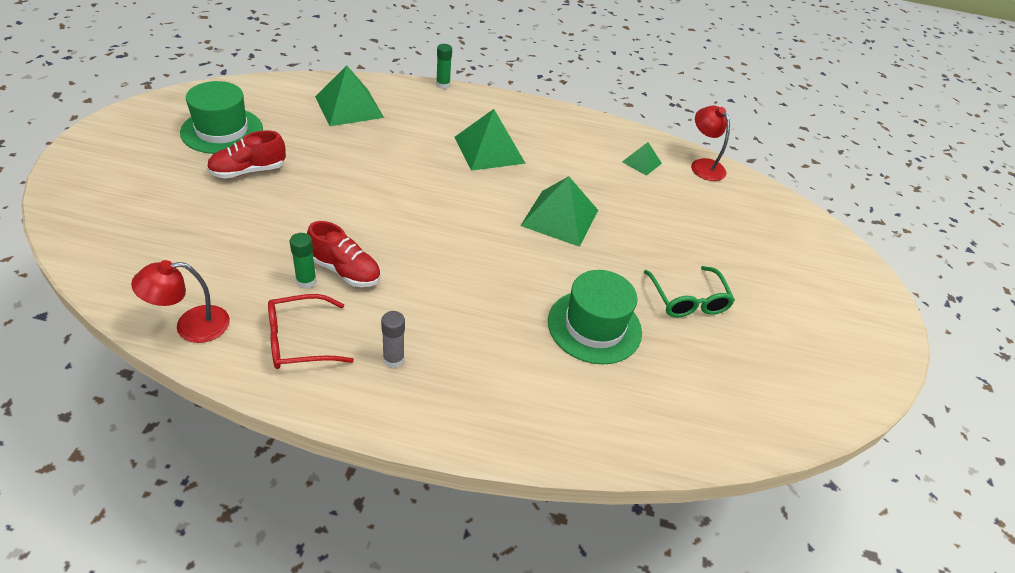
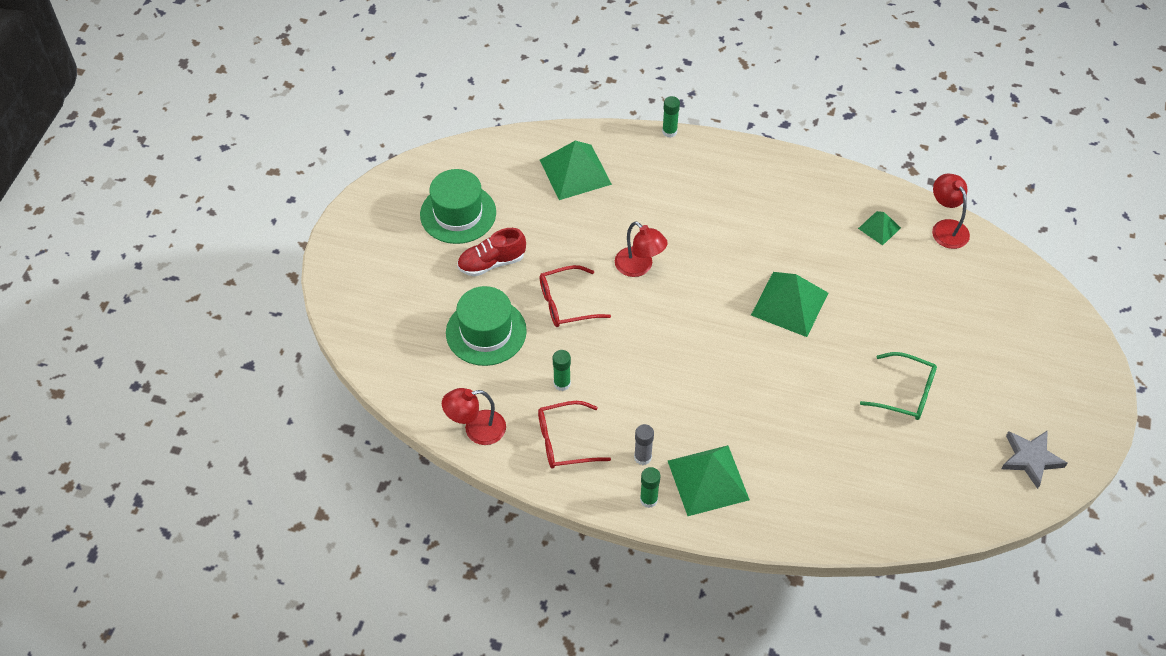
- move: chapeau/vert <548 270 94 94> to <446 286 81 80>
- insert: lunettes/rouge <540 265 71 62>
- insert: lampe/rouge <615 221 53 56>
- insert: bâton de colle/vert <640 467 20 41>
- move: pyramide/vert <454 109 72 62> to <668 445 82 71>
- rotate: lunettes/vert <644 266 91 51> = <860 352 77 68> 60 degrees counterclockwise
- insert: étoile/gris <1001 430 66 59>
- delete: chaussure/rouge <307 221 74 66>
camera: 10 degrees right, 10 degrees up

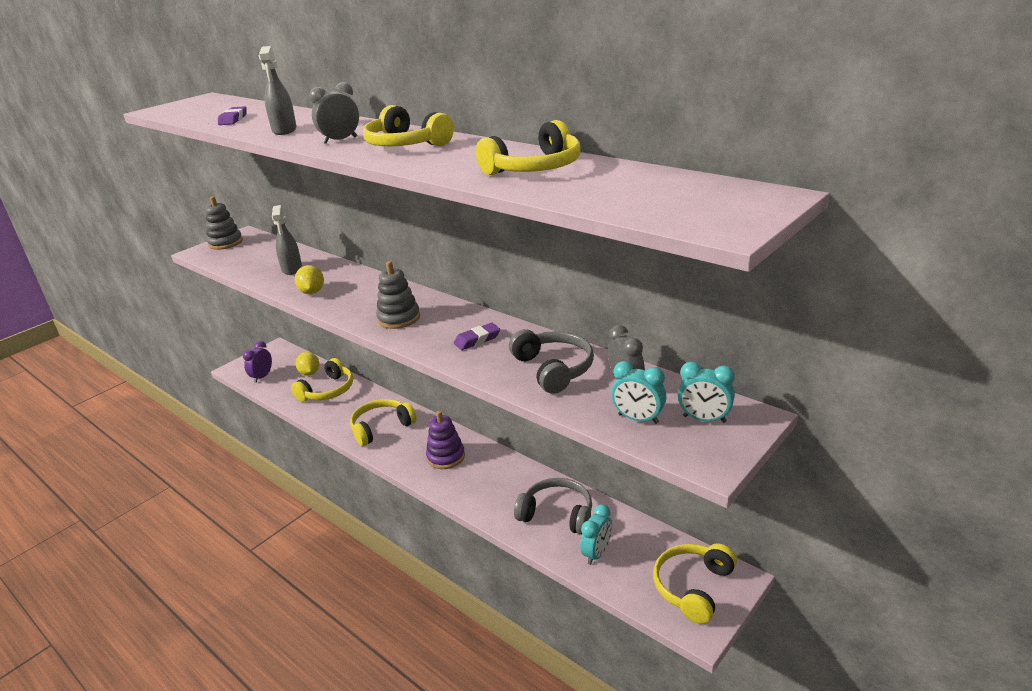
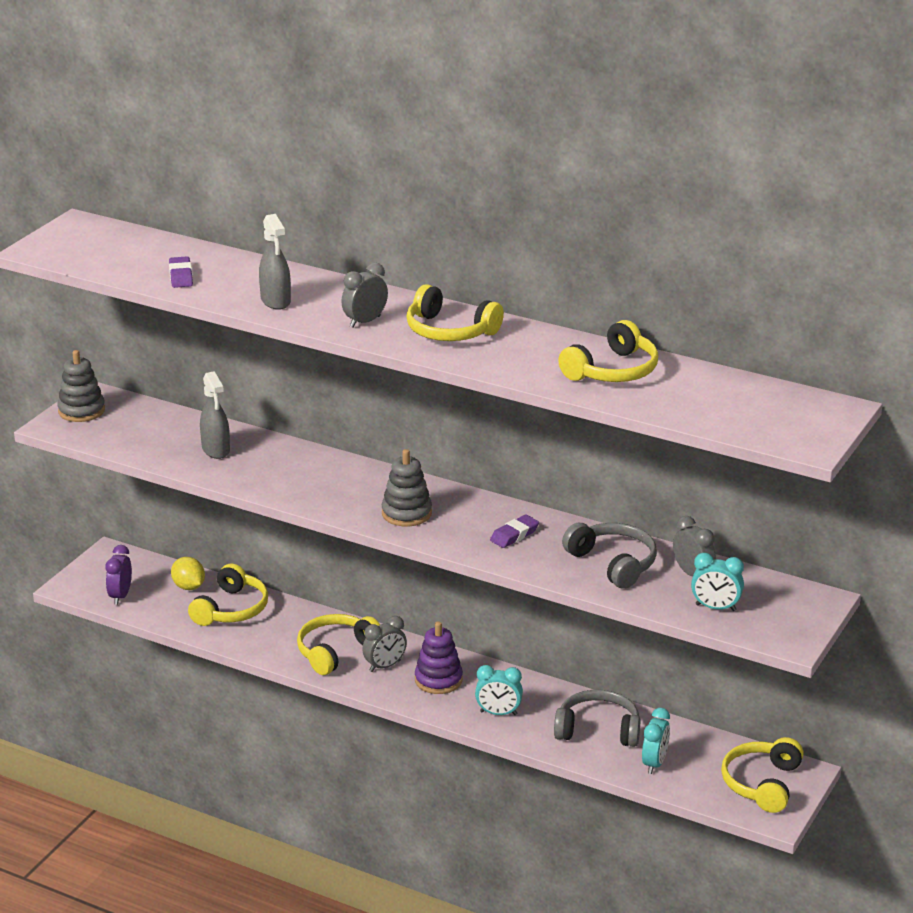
- insert: réveil/gris <362 616 45 56>
- move: réveil/turquoise <678 362 57 61> to <475 665 48 50>
- delete: citron/jaune <295 265 29 29>
camera: 15 degrees left, 0 degrees up

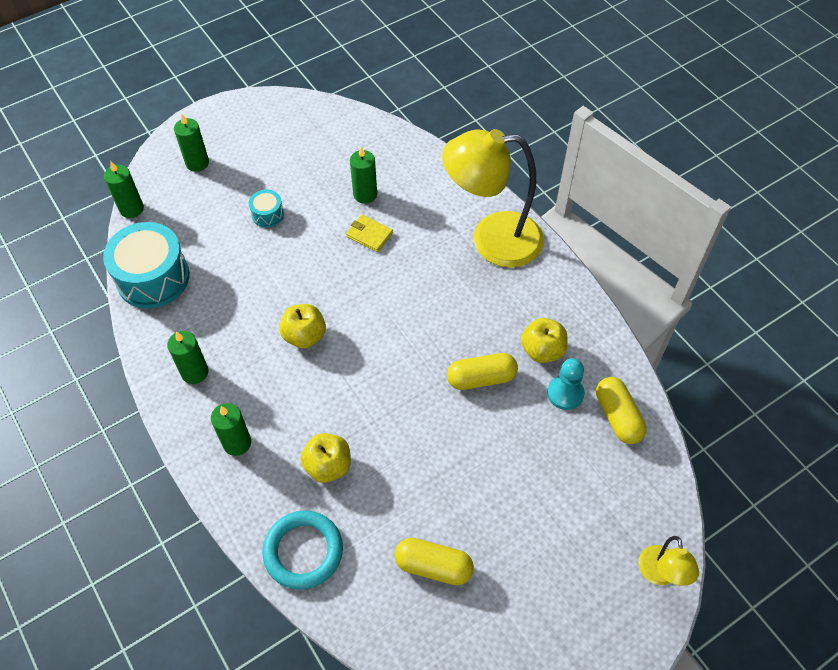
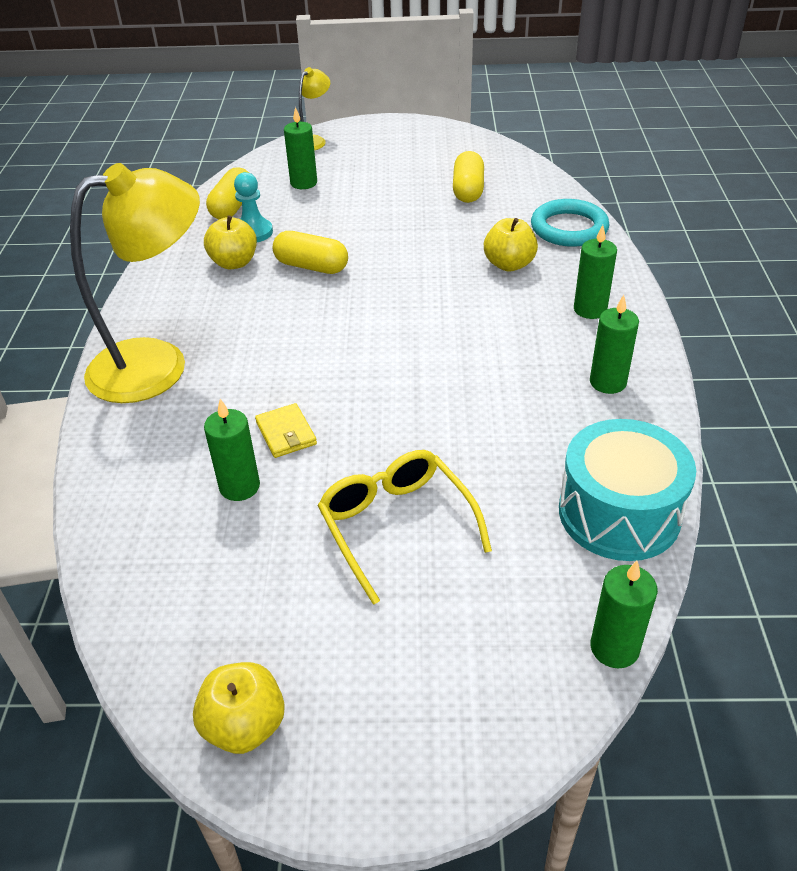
- rotate: lampe/jaune <442 129 102 139> = <70 163 130 240> 60 degrees counterclockwise
- move: pomme/jaune <279 304 47 45> to <193 662 92 92>
- move: bougie/vert <174 114 35 58> to <284 107 33 82>
- replace: tambour/turquoise <248 190 36 38> to lunettes/jaune <318 450 174 155>
- rotate: gélule/jaune <394 538 80 47> = <453 151 31 52> 45 degrees clockwise
camera: 145 degrees left, 15 degrees down

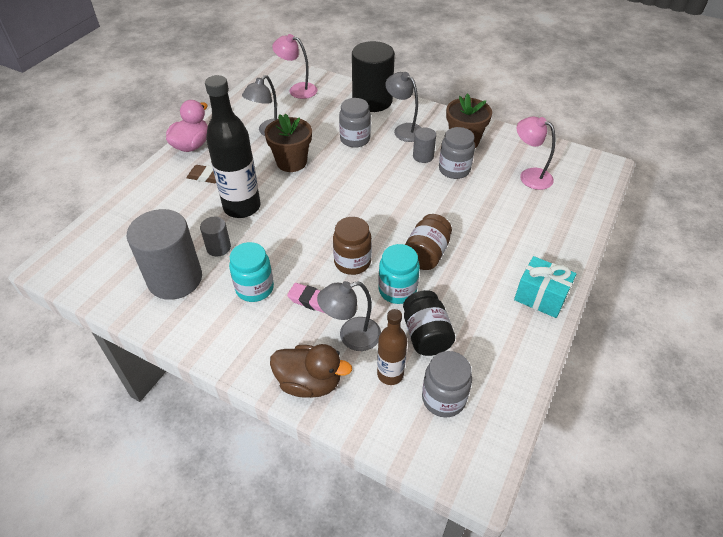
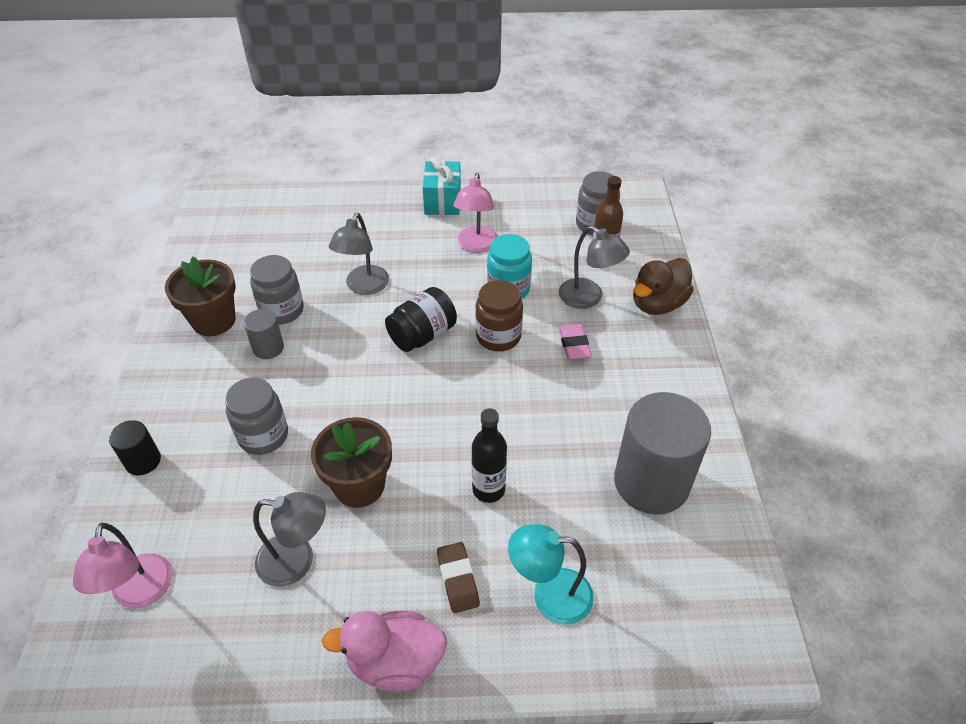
- resize: cylindre/noir <352 41 43 71> = <109 420 52 55> x0.47
- move: lampe/gris <385 72 37 70> to <329 213 60 82>
- move: bocal/noir <403 290 52 66> to <385 287 72 65>
- move: lampe/rose <517 116 38 74> to <453 173 45 80>
- resize: bouteille/noir <205 75 55 143> = <472 408 35 95> x0.56
- insert: lampe/turquoise <508 524 86 101>
- rotate: canard/marron <270 344 82 54> = <633 258 61 57> 120 degrees counterclockwise
- delete: cylindre/gris <200 217 31 39>
- delete: bocal/turquoise <229 242 45 60>
- delete: bocal/marron <405 214 47 56>
camera: 120 degrees left, 0 degrees up

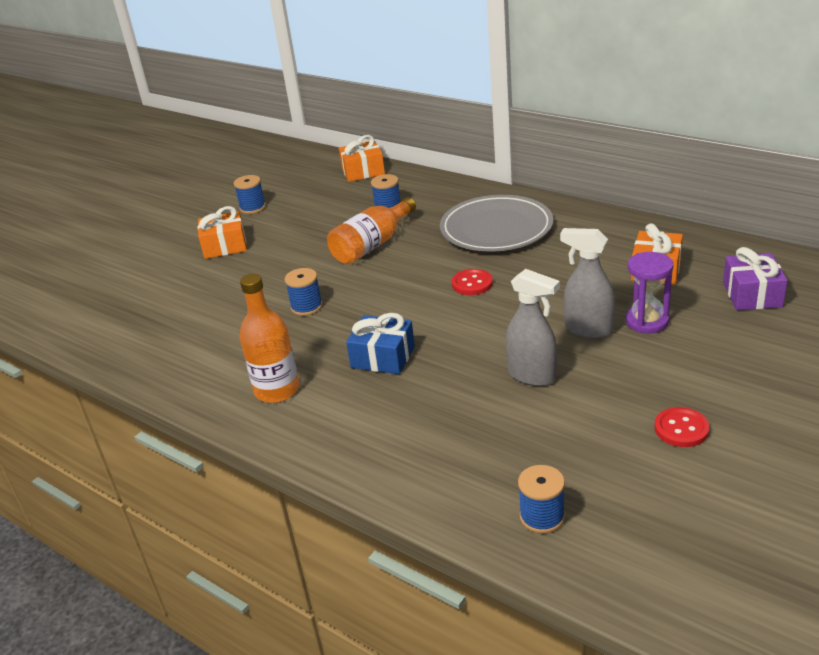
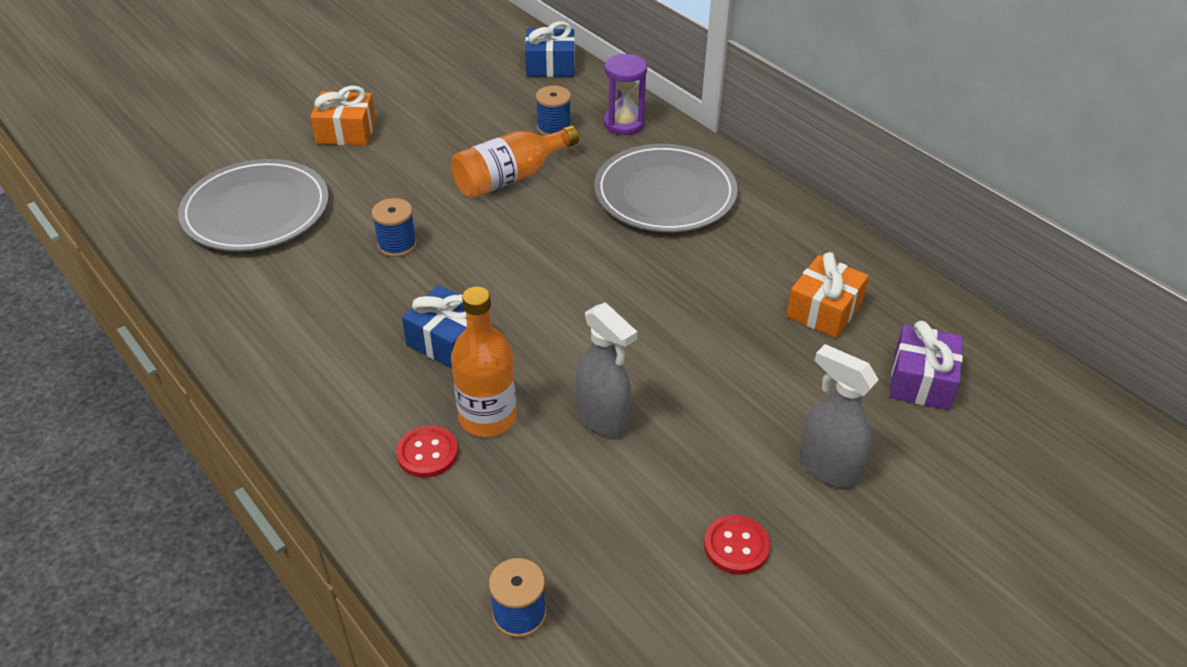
- insert: assiette/gris <178 159 151 92>
- move: bouton/rouge <452 269 41 26> to <396 426 62 52>
- move: bouteille/orange <240 274 59 129> to <451 287 66 150>
- recolor: cadeau/orange <339 135 46 47> to cadeau/bleu <525 21 50 56>
- move: sablier/violet <626 252 47 81> to <604 53 43 82>
- move: vaporisateur/gris <560 228 55 111> to <799 344 80 144>
- delete: bobine/bleu <234 175 32 39>
camera: 10 degrees right, 10 degrees up

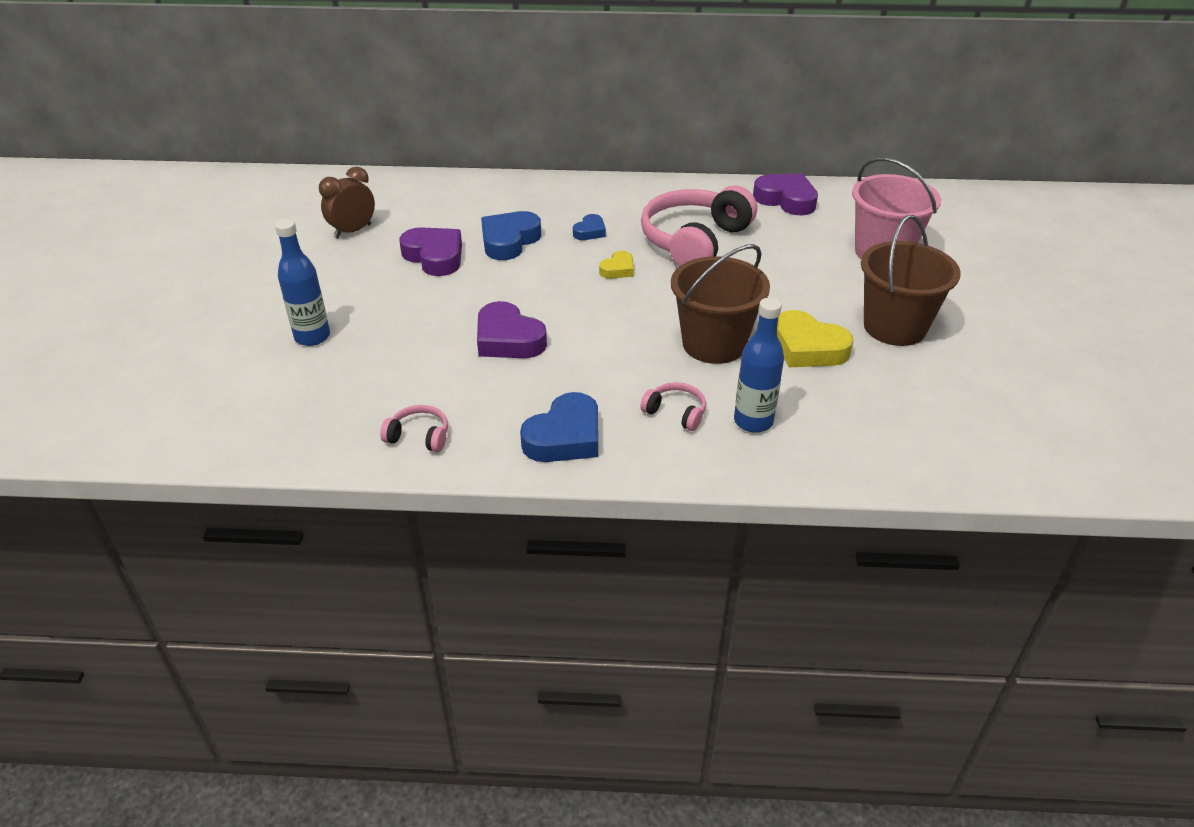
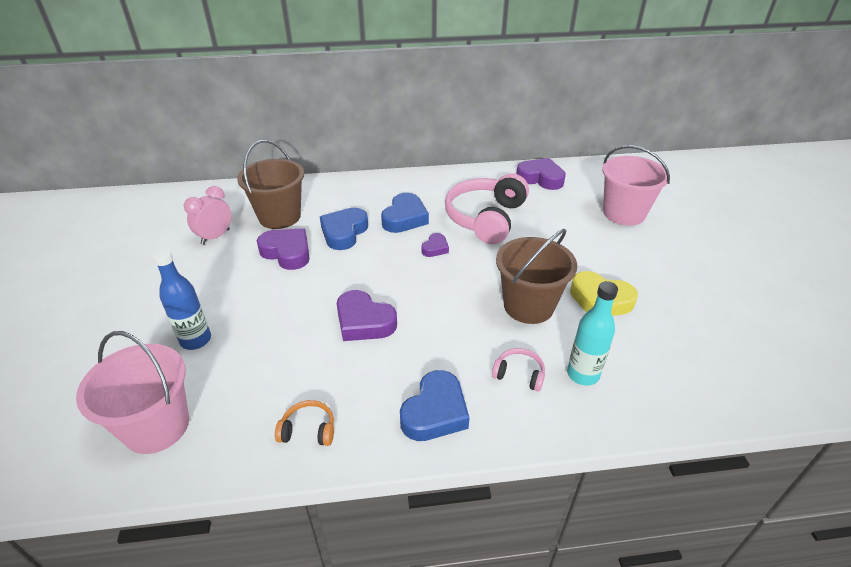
- insert: seau/rose <76 331 113 123>
- recolor: réveil/marron <319 166 56 72> to réveil/rose <184 186 48 59>
- move: seau/marron <861 215 100 131> to <237 140 67 89>
- recolor: casque audio/rose <380 405 68 47> to casque audio/orange <275 400 59 46>
- resize: cœur/bleu <573 214 33 26> = <381 193 48 40> x1.81
- recolor: cœur/jaune <599 251 35 28> to cœur/violet <421 233 28 24>
- recolor: bouteille/bleu <734 298 50 135> to bouteille/turquoise <567 281 51 105>
camera: 10 degrees left, 0 degrees up

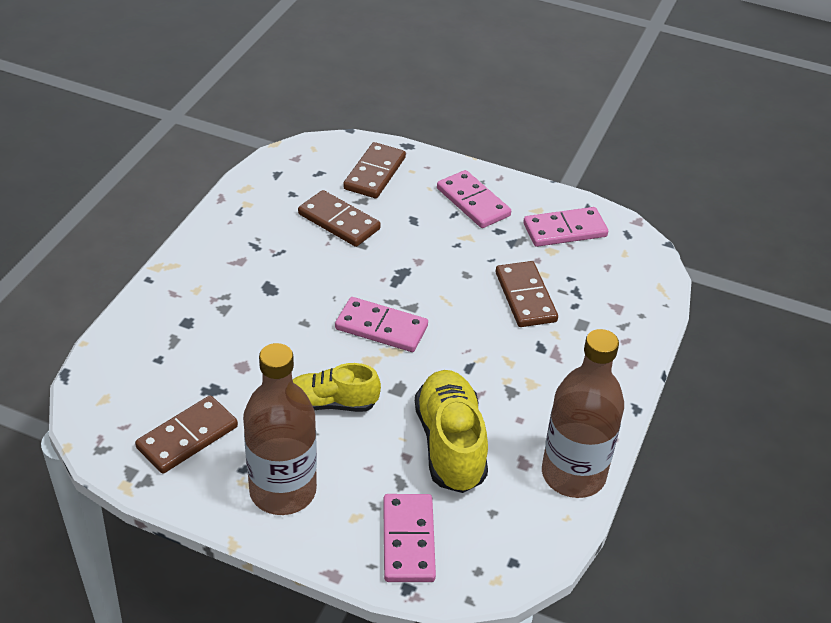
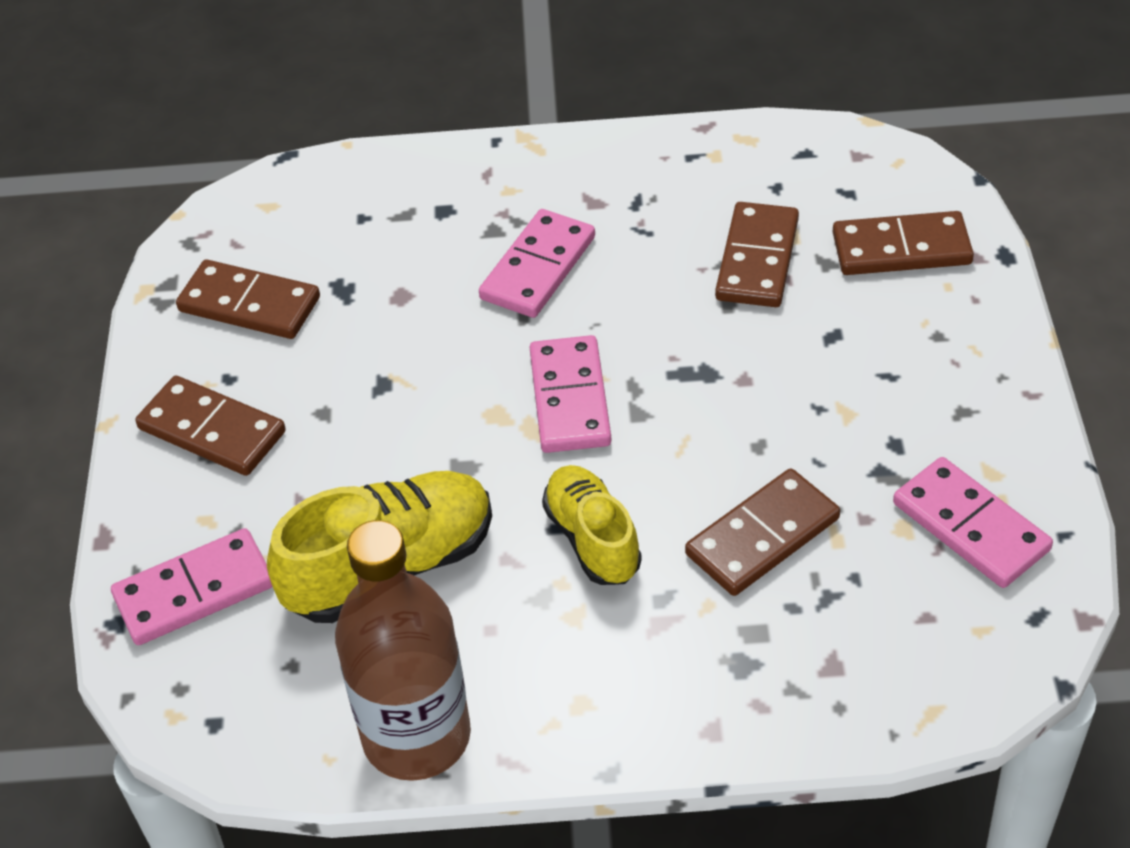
- replace: bouteille/marron <243 343 74 172> to domino/marron <136 376 150 100>
- move: domino/rose <437 170 74 58> to <479 209 116 109>
- move: chaussure/jaune <293 363 88 49> to <542 465 100 120>
camera: 70 degrees right, 5 degrees up

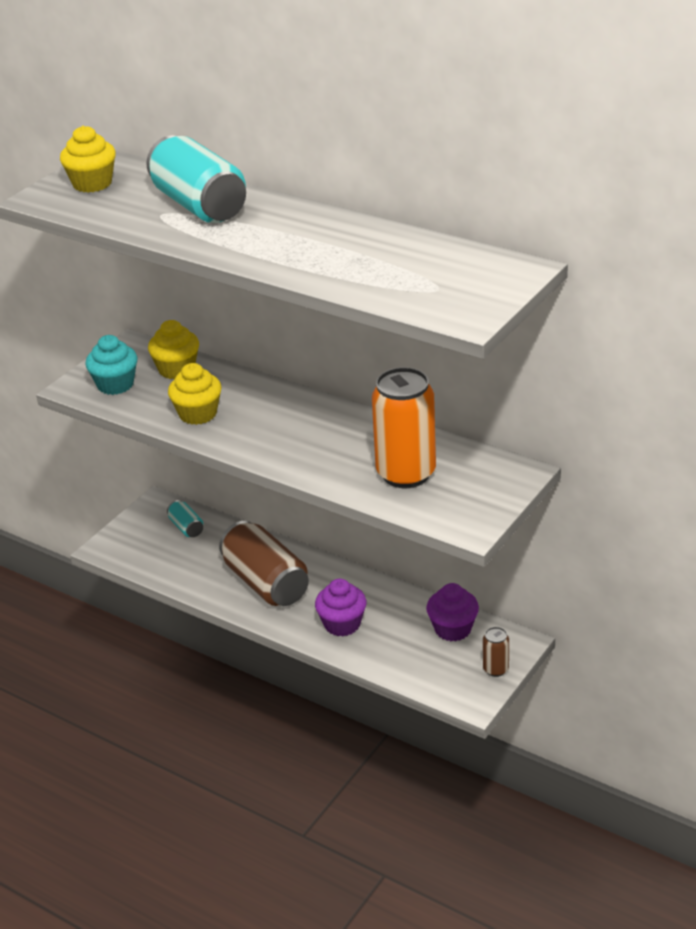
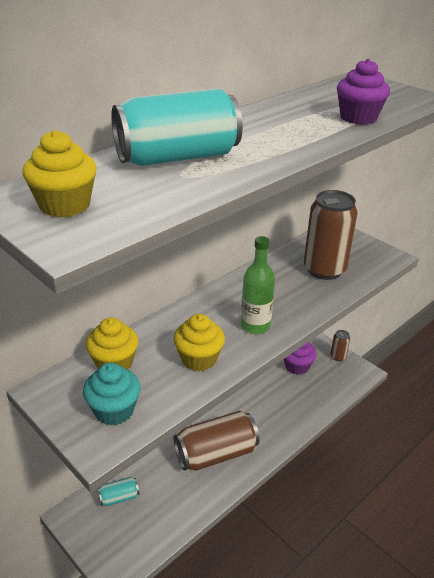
- insert: bouteille/vert <241 236 34 98>
- recolor: canette/orange <372 367 64 121> to canette/marron <304 190 54 90>
- move: muffin/violet <315 579 51 57> to <337 59 53 66>
camera: 80 degrees left, 0 degrees up

